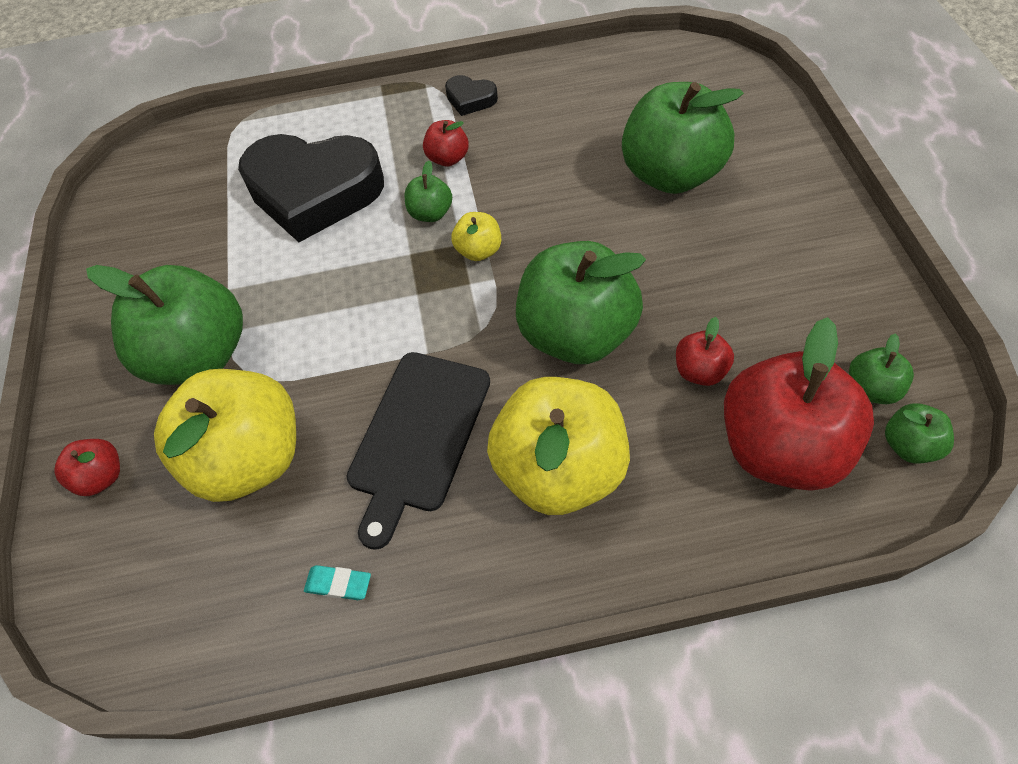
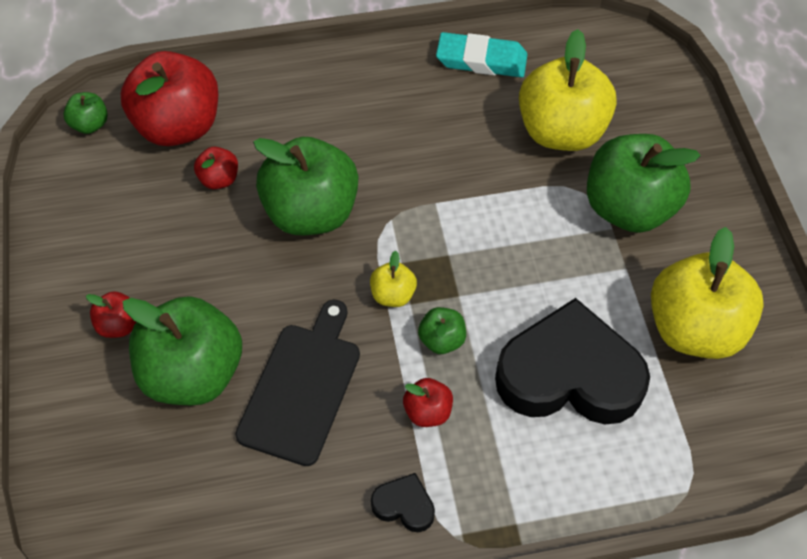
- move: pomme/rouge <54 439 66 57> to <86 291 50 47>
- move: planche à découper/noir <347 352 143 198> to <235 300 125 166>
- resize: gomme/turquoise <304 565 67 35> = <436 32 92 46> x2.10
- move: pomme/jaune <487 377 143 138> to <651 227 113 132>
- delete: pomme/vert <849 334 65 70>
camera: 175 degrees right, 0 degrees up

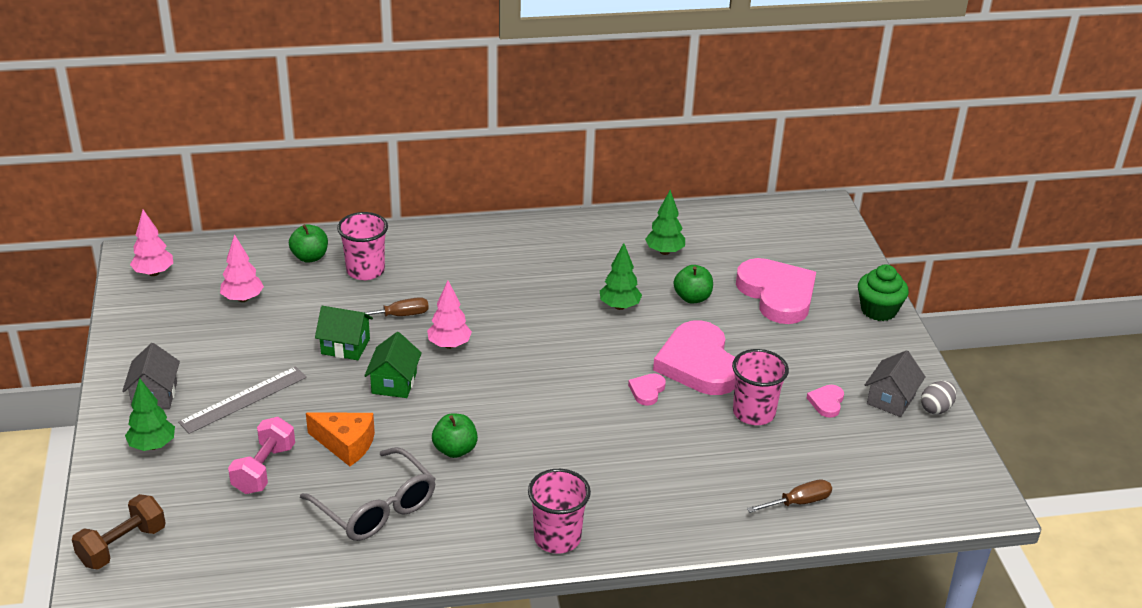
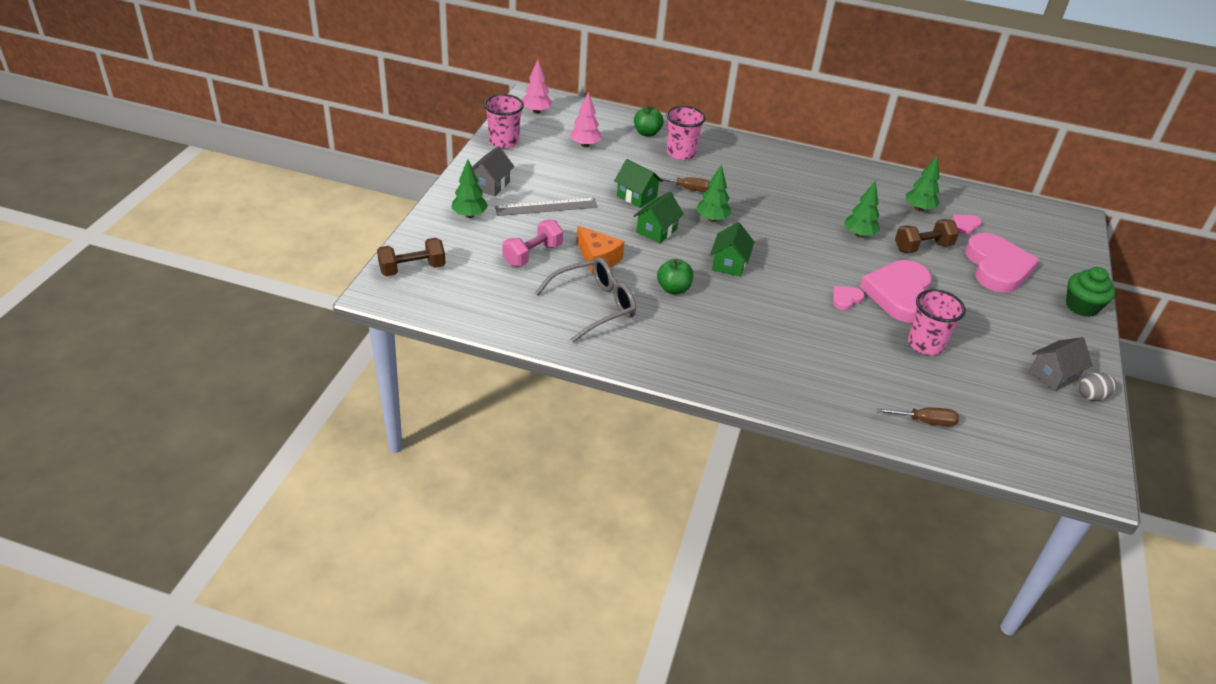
- move: gobelet/rose <528 469 63 85> to <484 94 40 55>
- rotate: lunettes/gris <300 447 135 94> = <535 257 101 86> 105 degrees counterclockwise
- recolor: arbre/rose <427 281 45 68> to arbre/vert <696 164 35 58>
- insert: maison/vert <710 222 44 55>
- replace: pomme/vert <674 265 39 38> to haltère/marron <895 219 64 34>
- move: cœur/rose <807 385 37 33> to <952 215 30 20>
camera: 25 degrees right, 5 degrees up

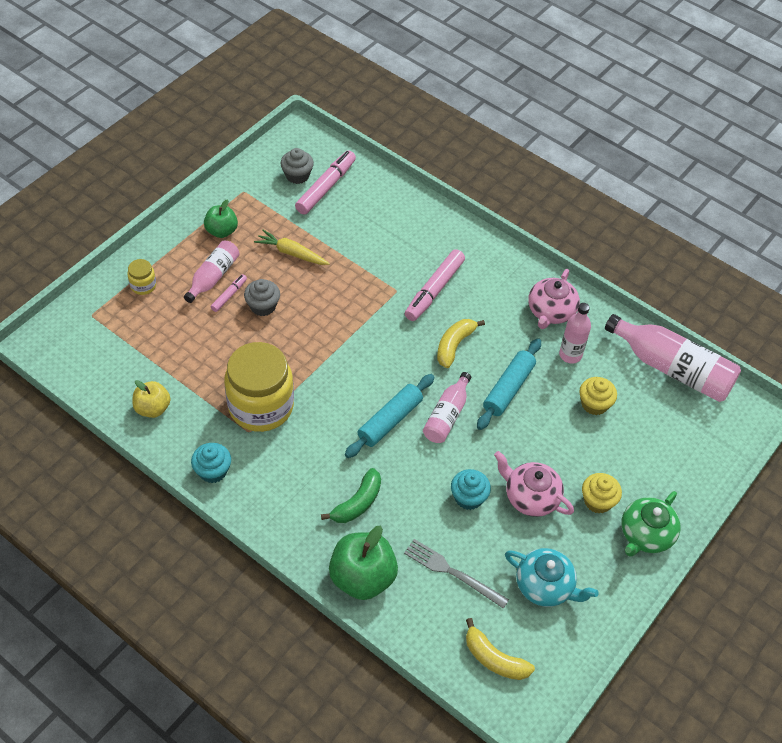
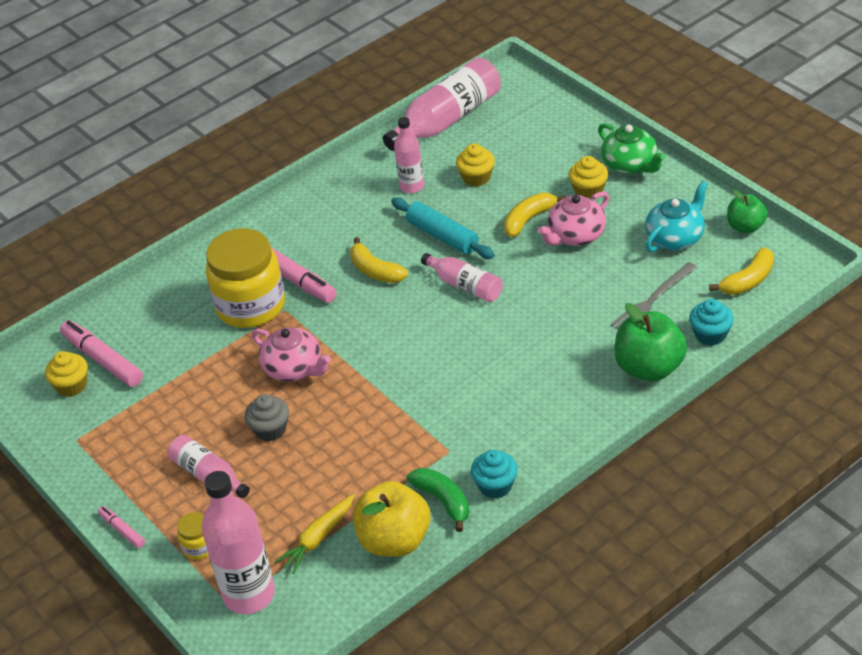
- recolor: muffin/gris <280 148 34 36> to muffin/jaune <45 351 43 46>
- move: feutre/rose <211 274 36 38> to <98 506 47 42>
- insert: bouteille/rose <202 471 73 143>
- move: bocal/jaune <224 342 70 90> to <206 228 79 100>
- move: théière/rose <528 269 52 60> to <252 327 79 55>
- move: carotte/jaune <254 230 76 35> to <275 494 80 80>
- resize: pomme/jaune <133 380 38 38> = <353 481 78 76> x1.66
- move: banane/vert <321 468 60 55> to <407 468 62 64>
- insert: banane/jaune <504 193 61 44>
- move: muffin/turquoise <451 469 40 41> to <689 299 45 47>
- move: pomme/vert <204 199 34 39> to <727 190 41 43>
- delete: rouleau à pâtisserie/turquoise <345 374 90 84>
camera: 70 degrees left, 10 degrees down

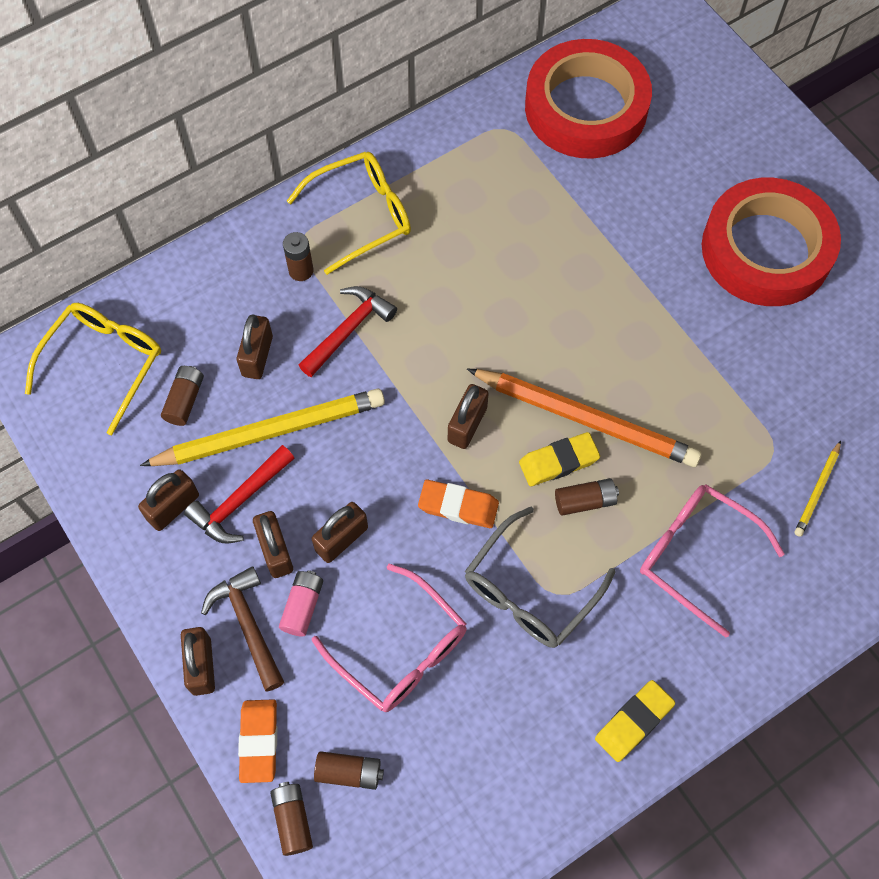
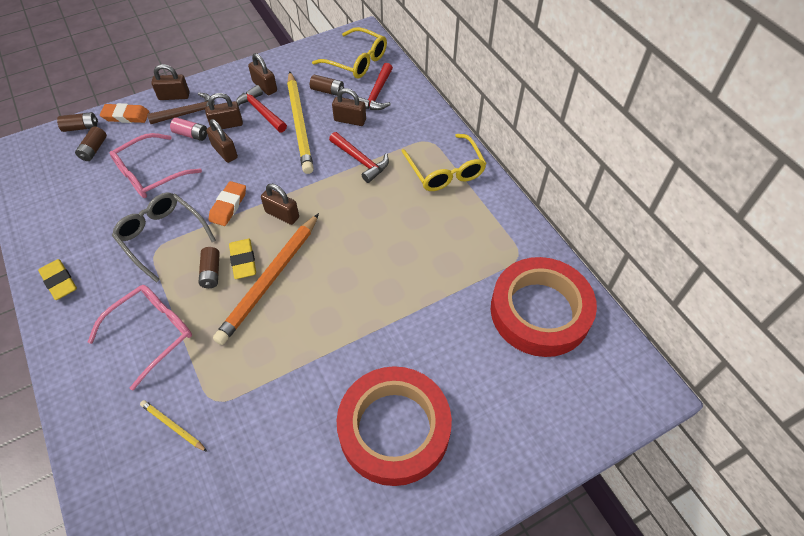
- insert: marteau/rouge <358 63 35 47>
- delete: pile/marron <283 232 30 49>
camera: 95 degrees right, 10 degrees down

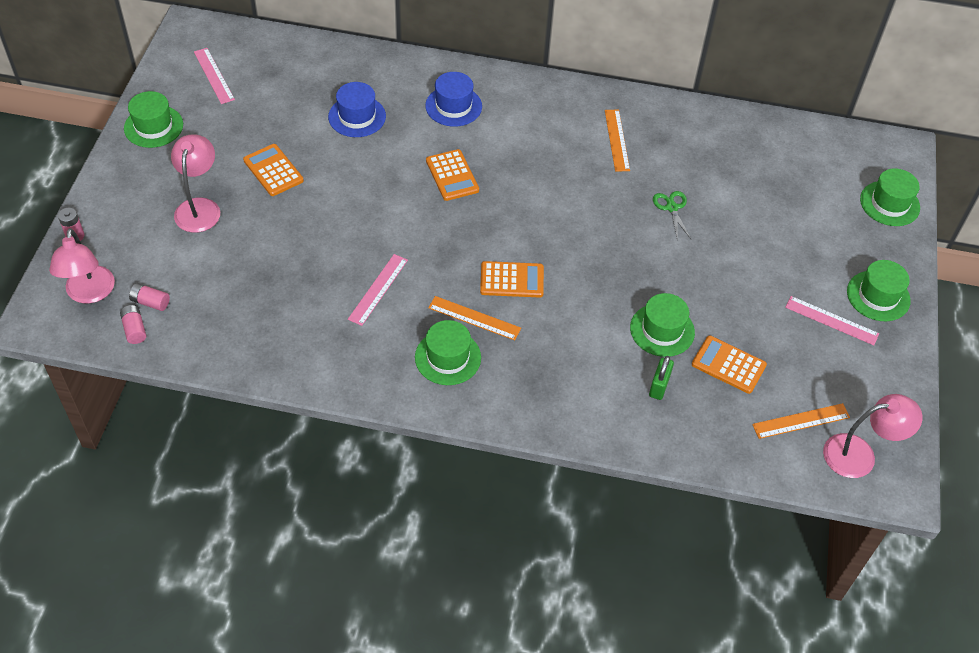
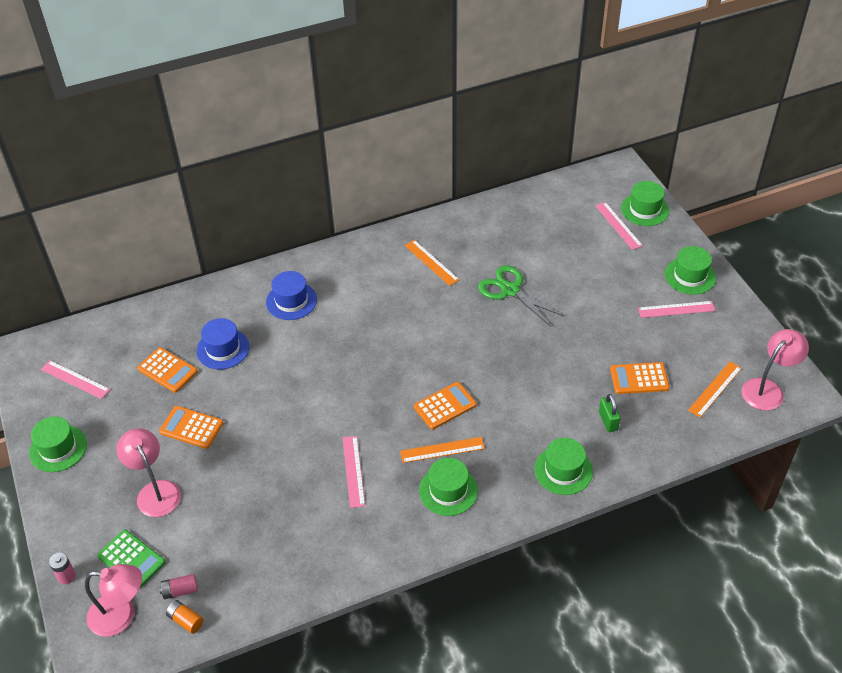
- rotate: lampe/rose <49 228 66 75> = <85 564 57 73> 45 degrees counterclockwise
- insert: calculatrice/vert <97 530 69 58>
- move: calculatrice/orange <426 149 53 52> to <137 347 61 46>
- recolor: pile/rose <120 305 26 39> to pile/orange <166 600 38 34>
- resize: ciseaux/vert <653 191 38 50> = <478 265 87 62> x1.69
- move: chapeau/vert <630 293 65 64> to <534 438 59 57>
- insert: règle/rose <595 202 48 48>
camera: 30 degrees left, 5 degrees down

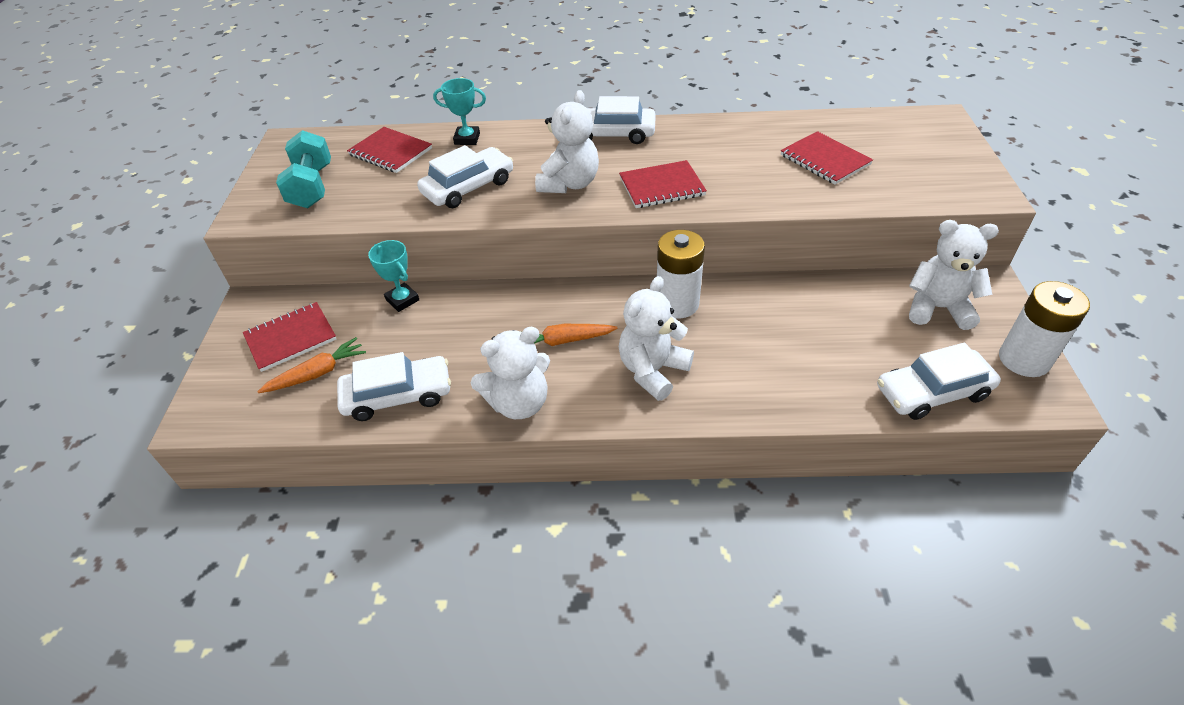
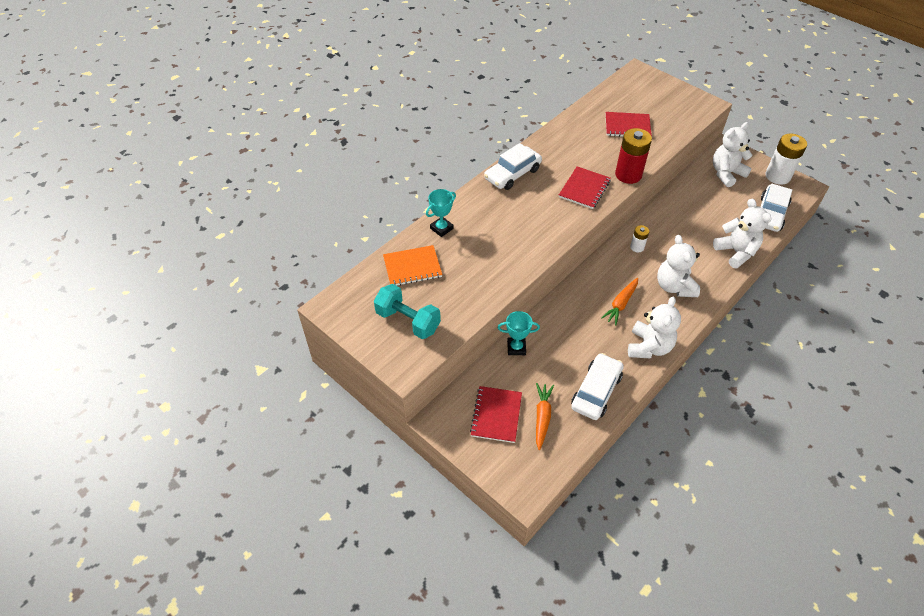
- recolor: carnet/rouge <347 127 85 46> to carnet/orange <383 245 59 41>
- insert: pile/rouge <615 128 37 56>
- resize: pile/blanc <657 230 48 88> = <630 225 19 27> x0.52
- move: ours en peluche/blanc <535 90 64 103> to <713 199 59 69>
- delete: voiture/blanc <417 145 96 63>
camera: 50 degrees left, 5 degrees up

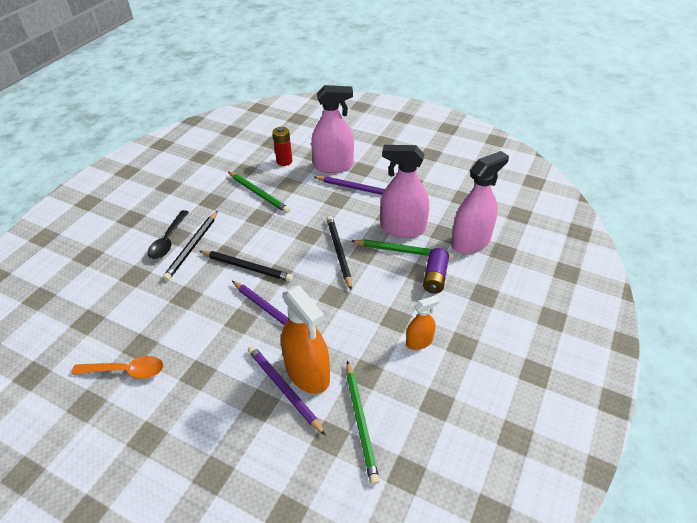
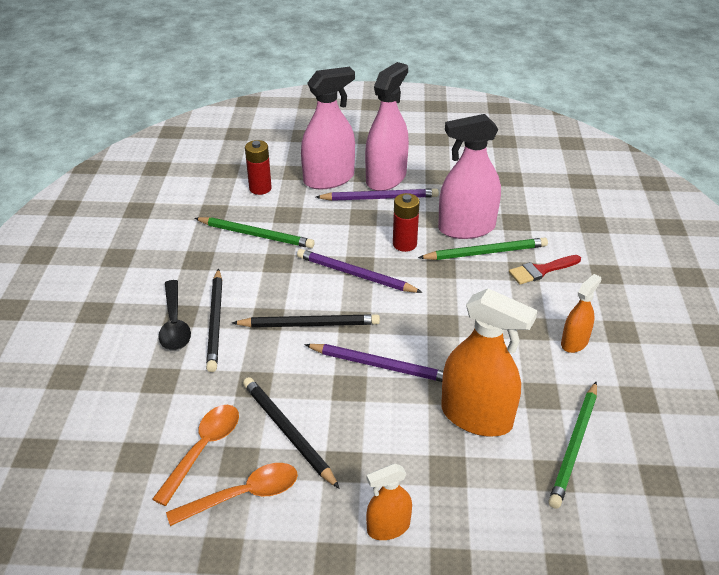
- insert: cuillère/orange <152 405 87 101>
- move: crayon/noir <327 216 25 74> to <243 377 97 112>
- move: crayon/violet <248 345 78 91> to <297 249 126 44>
- move: vaporisateur/rose <451 151 58 103> to <365 62 44 129>
- insert: vaporisateur/orange <366 464 46 76>
- insert: pile/rouge <393 193 27 59>
- replace: pile/violet <423 248 26 46> to pinceau/rouge <509 255 72 30>
- rotate: crayon/vert <346 361 34 124> = <548 381 49 128> 60 degrees clockwise
camera: 25 degrees left, 5 degrees down

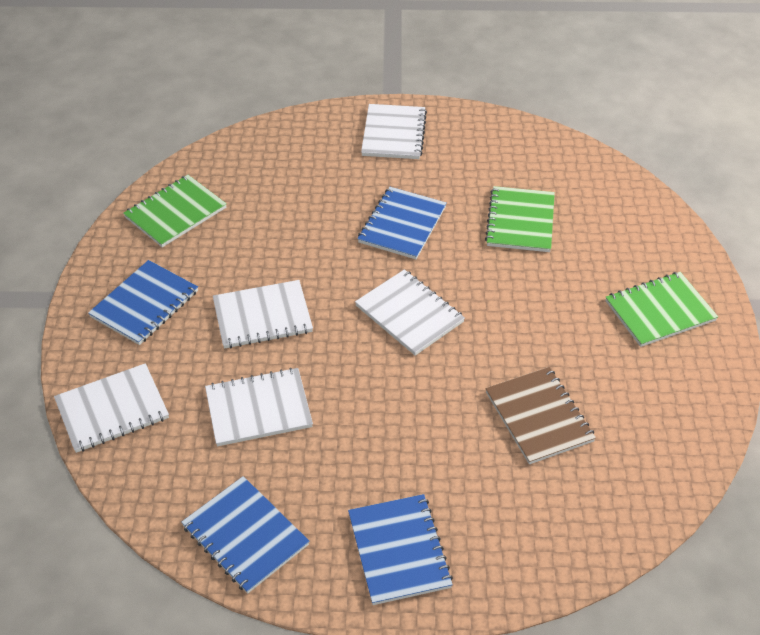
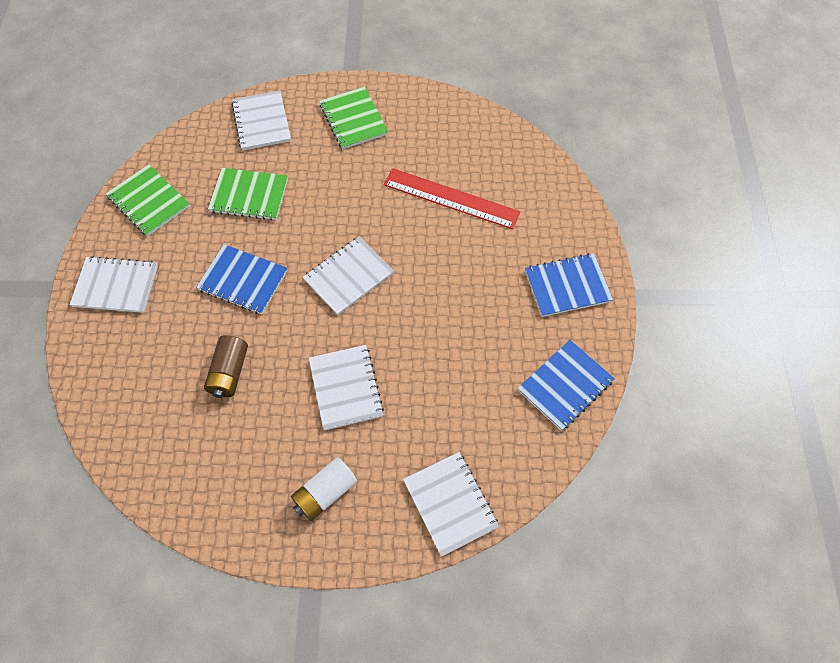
- move: carnet/vert <123 175 104 72> to <106 164 84 72>
- insert: pile/marron <204 335 44 63>
- move: carnet/blanc <205 368 108 78> to <231 91 60 60>
- replace: carnet/bleu <88 260 110 85> to pile/blanc <291 457 66 64>
- replace: carnet/marron <486 367 110 97> to règle/rouge <384 168 137 61>
camera: 90 degrees left, 15 degrees up

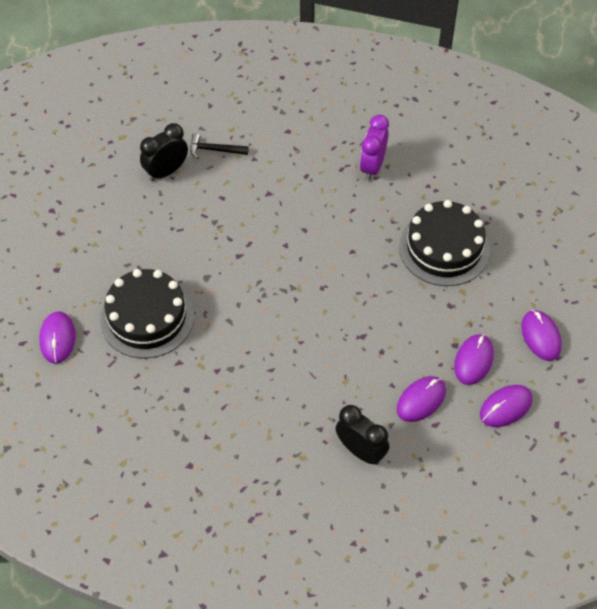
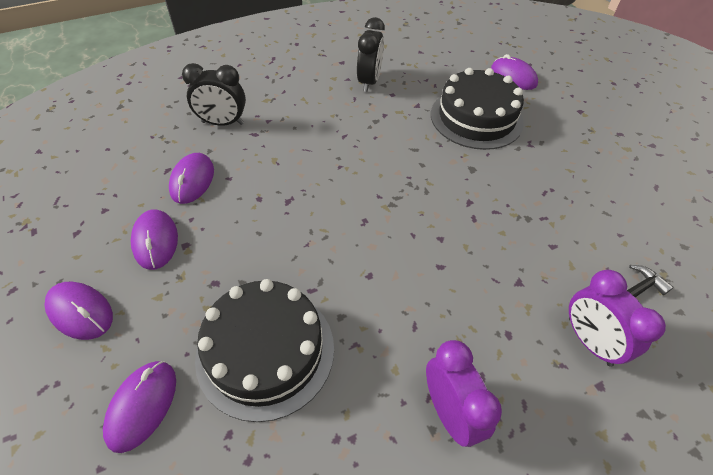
- move: souris/violet <480 385 53 42> to <103 361 73 92>
- move: réveil/noir <140 123 48 58> to <357 17 28 75>
- insert: réveil/violet <569 270 97 97>
camera: 140 degrees right, 5 degrees down

